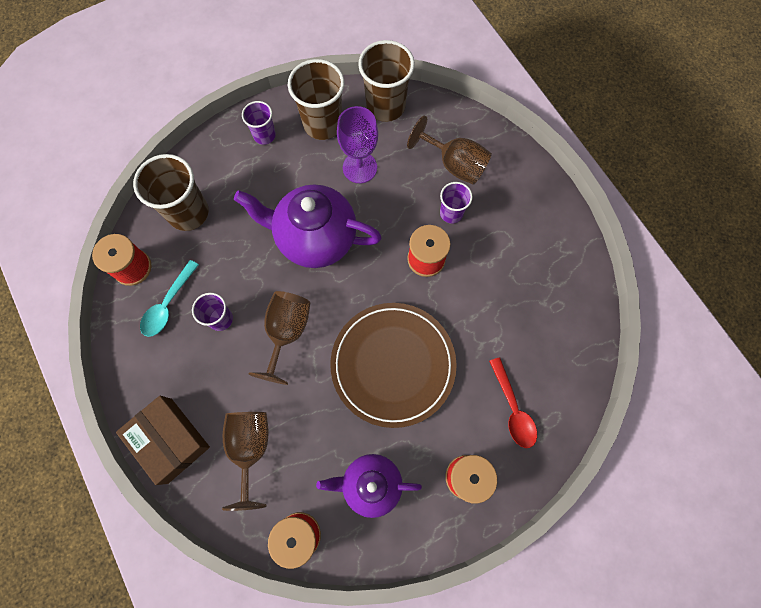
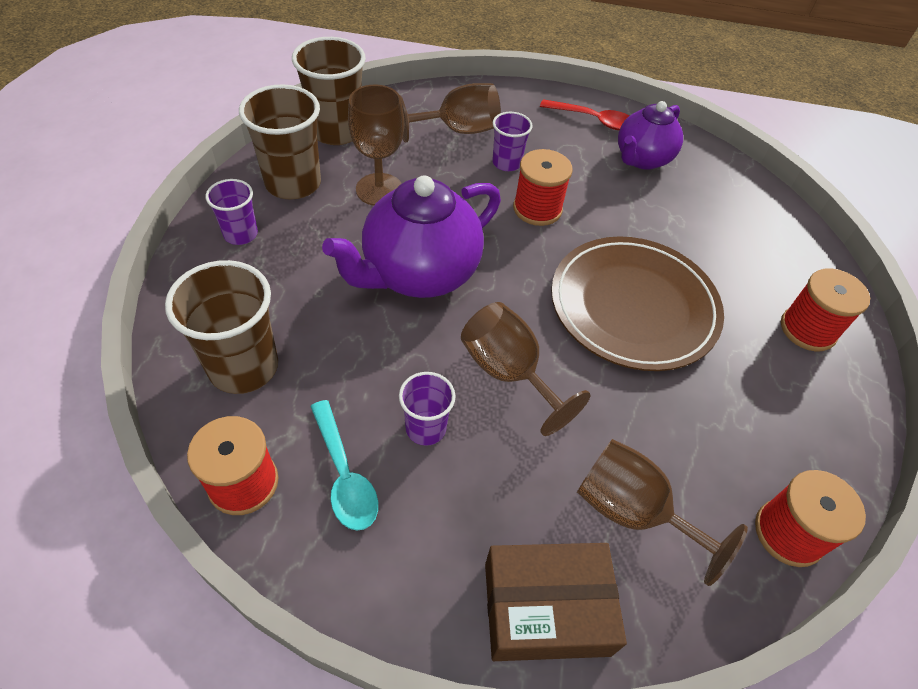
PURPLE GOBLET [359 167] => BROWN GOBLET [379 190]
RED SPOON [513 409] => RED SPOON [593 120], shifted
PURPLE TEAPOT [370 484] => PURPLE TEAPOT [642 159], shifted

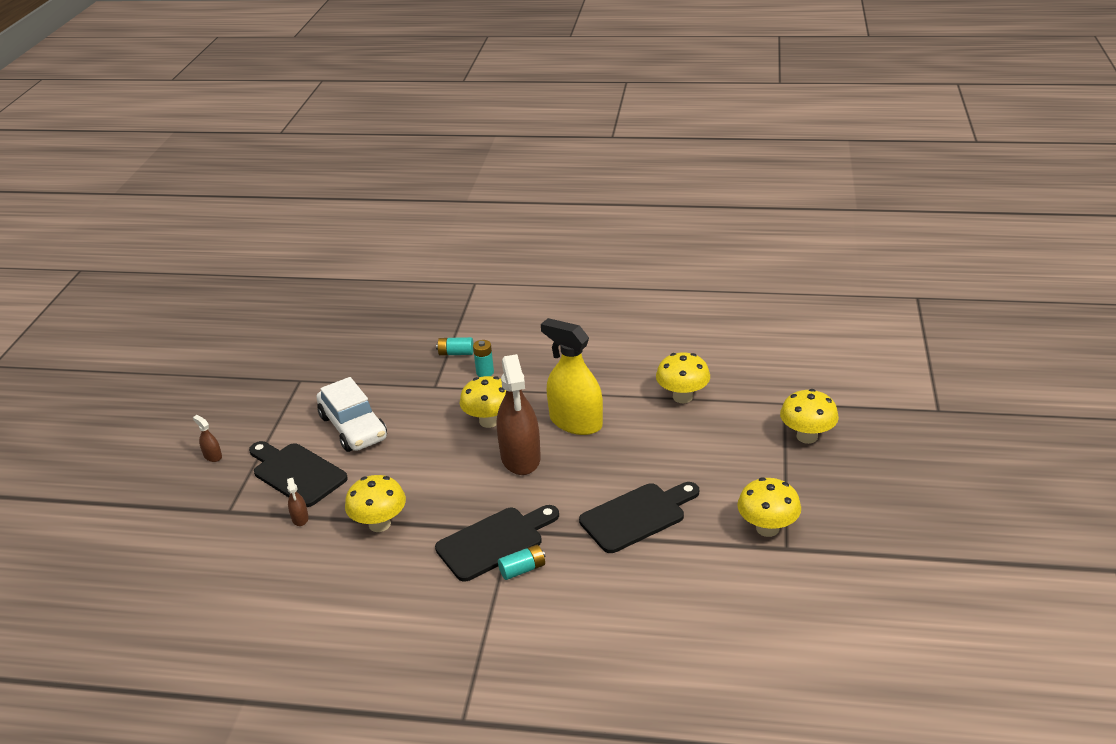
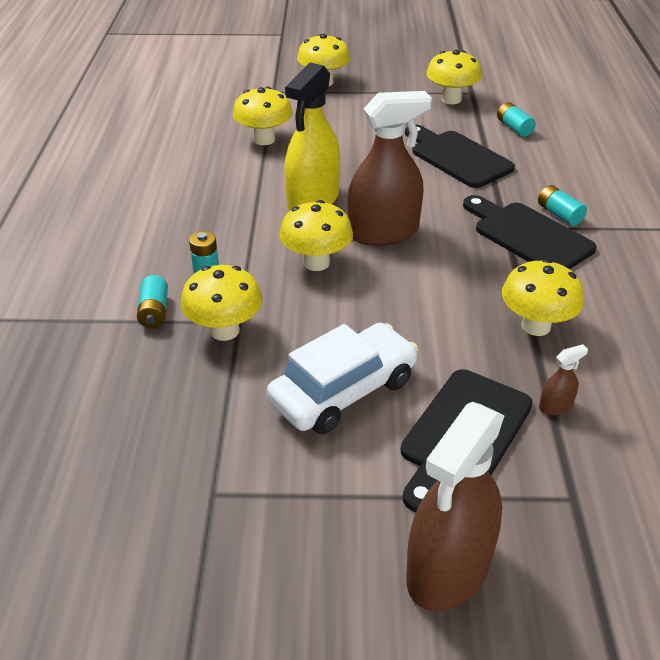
BROWN SPRAY BOTTLE [212 456] => BROWN SPRAY BOTTLE [448 569], x2.47
nothing => TURQUOISE BATTERY [514 128]
nothing => YELLOW MUSHROOM [224 330]

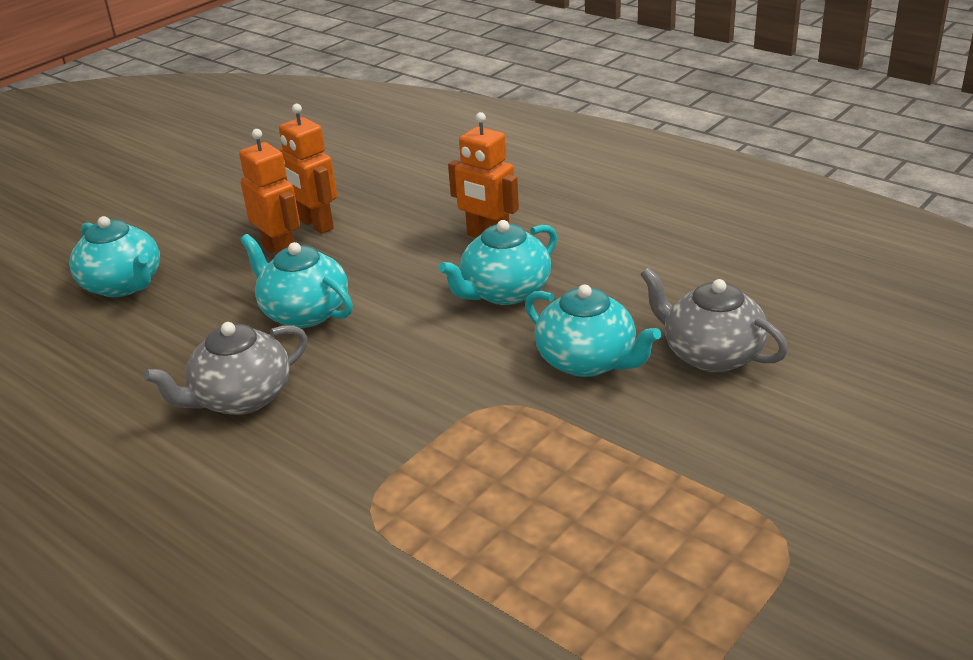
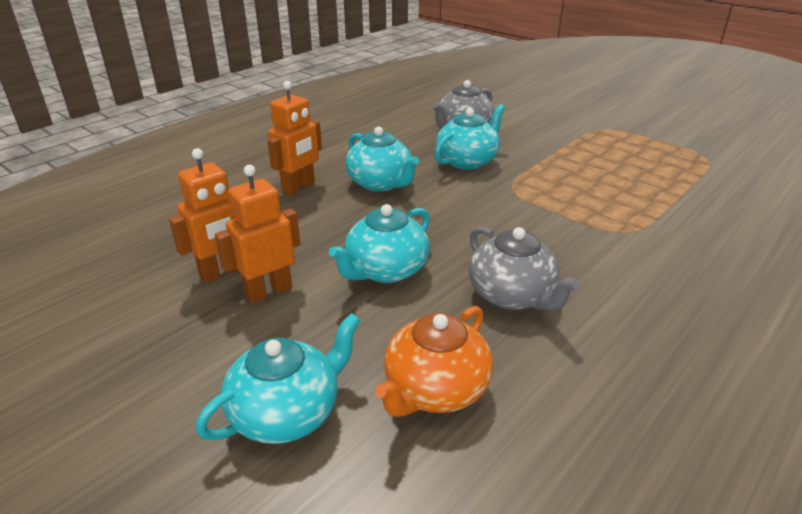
nothing => ORANGE TEAPOT [435 389]

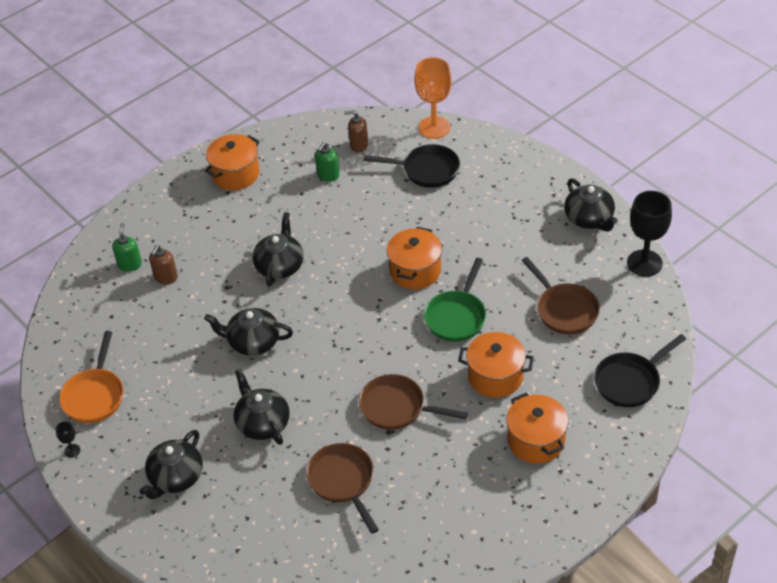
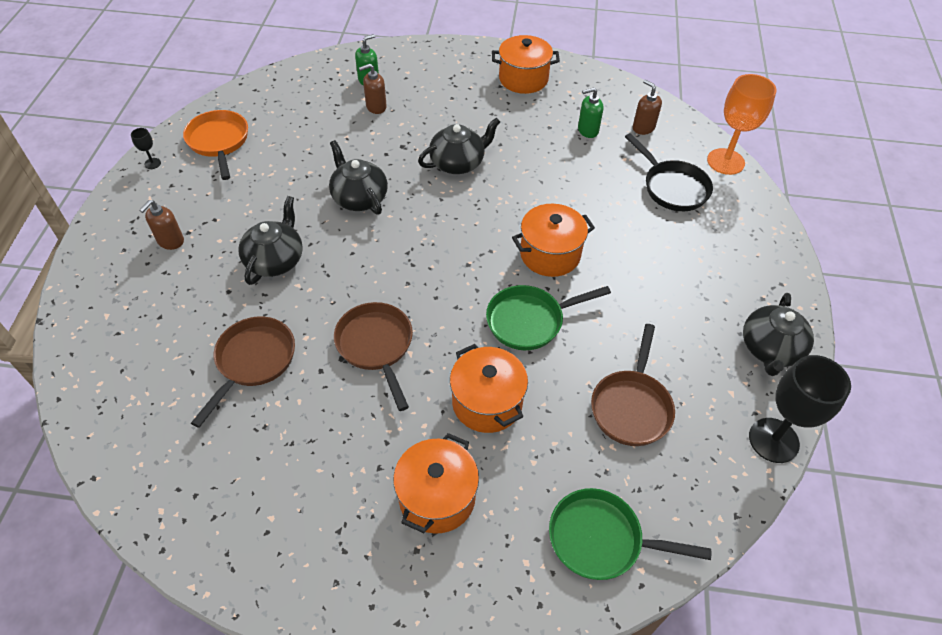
ORANGE PAN [95 396] => ORANGE PAN [219 142], 105 degrees clockwise
BLACK PAN [630 381] => GREEN PAN [601 539]
BLACK TEAPOT [175 477] => BROWN SOAP DISPENSER [170 241]

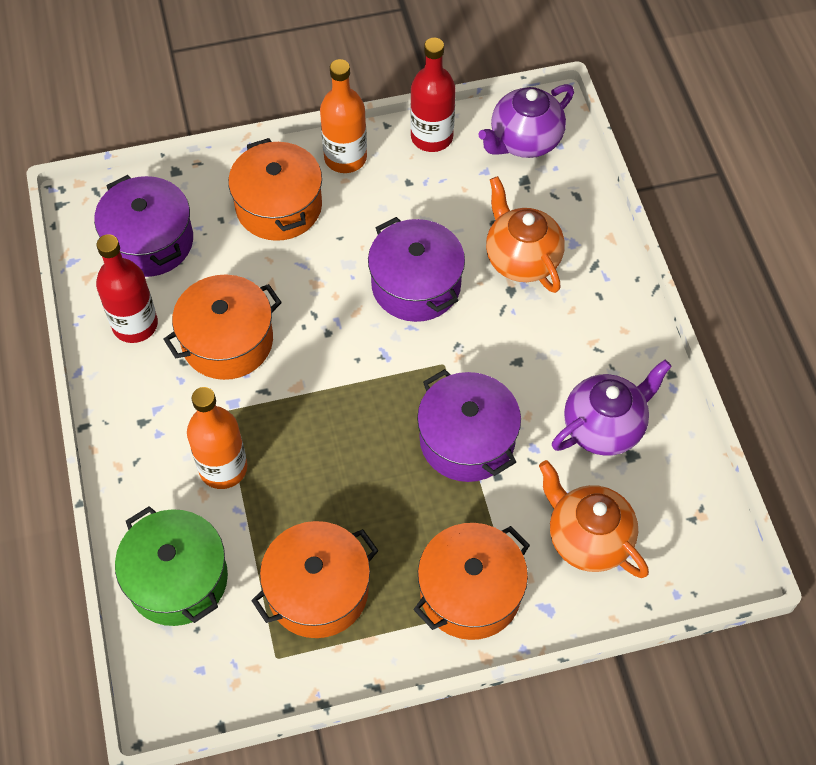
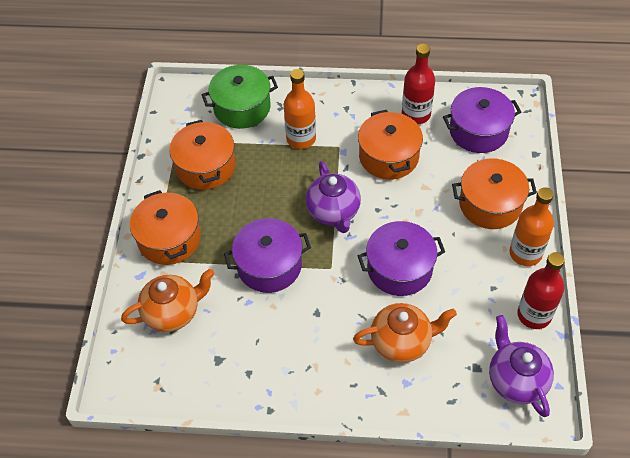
PURPLE TEAPOT [604 427] => PURPLE TEAPOT [333 212], shifted

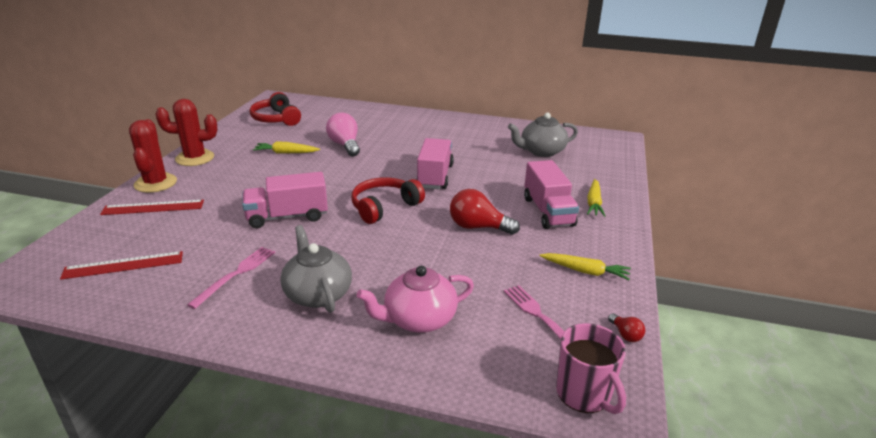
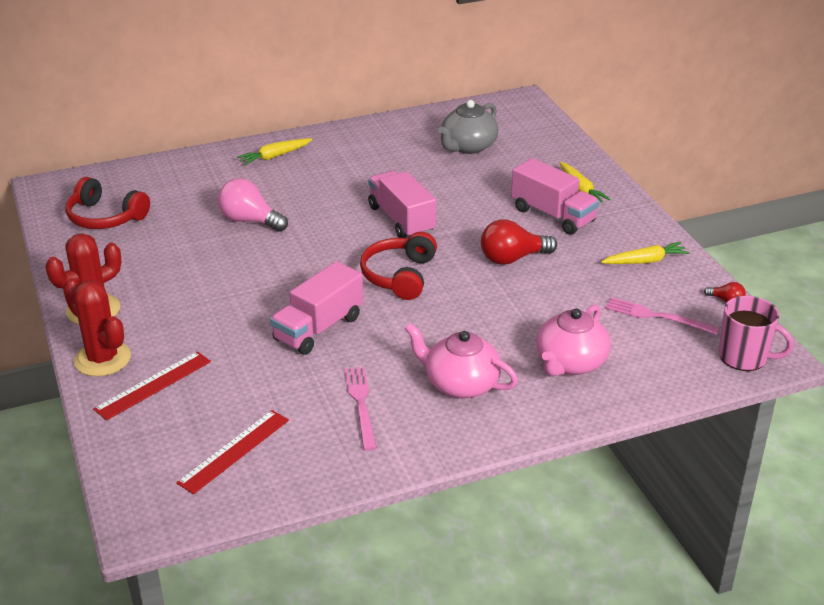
YELLOW CARROT [286 153] => YELLOW CARROT [275 156], shifted
GREY TEAPOT [317 294] => PINK TEAPOT [460 384]

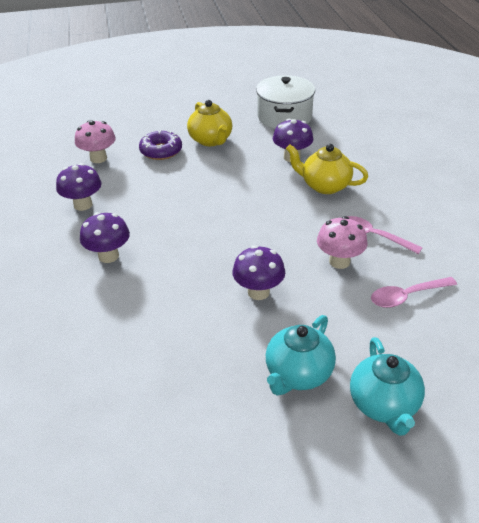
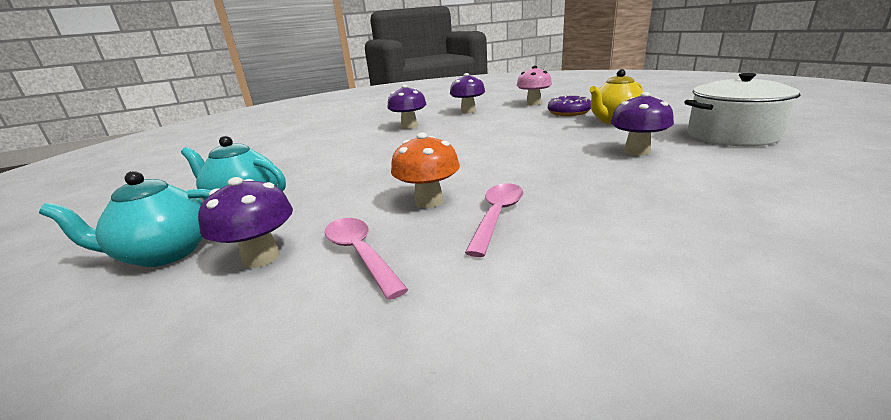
YELLOW TEAPOT [324 186] => nothing
PINK MUSHROOM [339 261] => ORANGE MUSHROOM [429 201]
PURPLE MUSHROOM [258 292] => PURPLE MUSHROOM [261 257], shifted

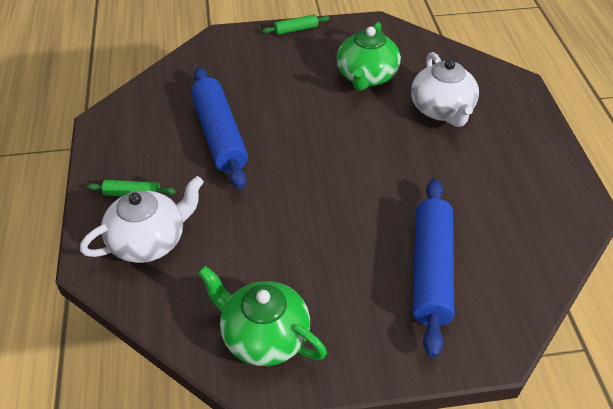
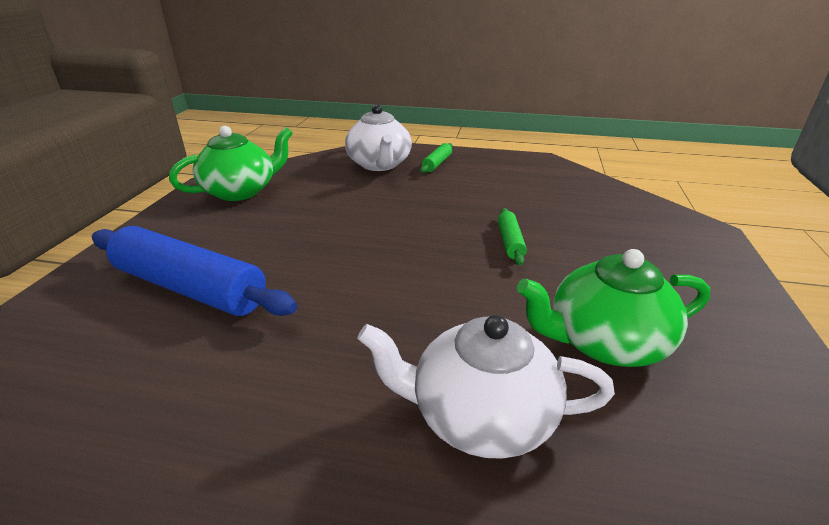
GREEN ROLLING PIN [296 29] => GREEN ROLLING PIN [510 242], shifted
GREEN TEAPOT [366 76] => GREEN TEAPOT [604 342], 45 degrees counterclockwise
BLUE ROLLING PIN [219 135] => nothing

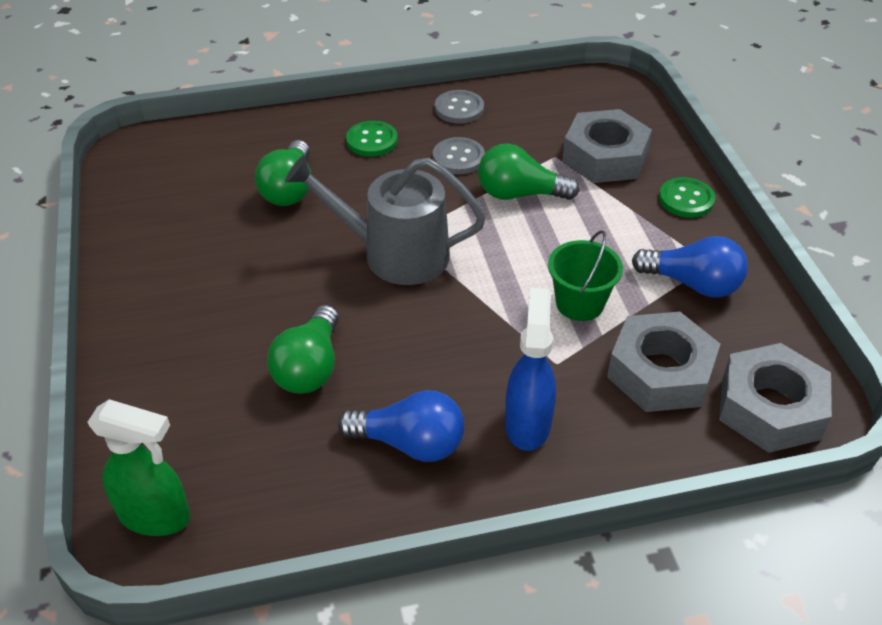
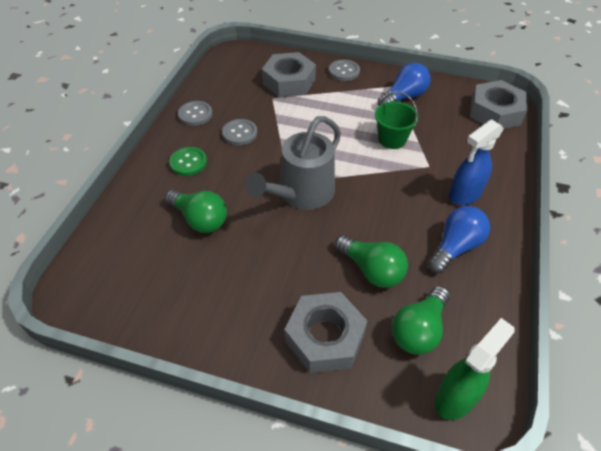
GREEN LIGHT BULB [519 194] => GREEN LIGHT BULB [419 330], shifted
GREEN BUTTON [686 199] => GREY BUTTON [344 71]
BLUE SPRAY BOTTLE [527 423] => BLUE SPRAY BOTTLE [464 194], 75 degrees counterclockwise
GREY NUT [660 372] => GREY NUT [325 337], shifted

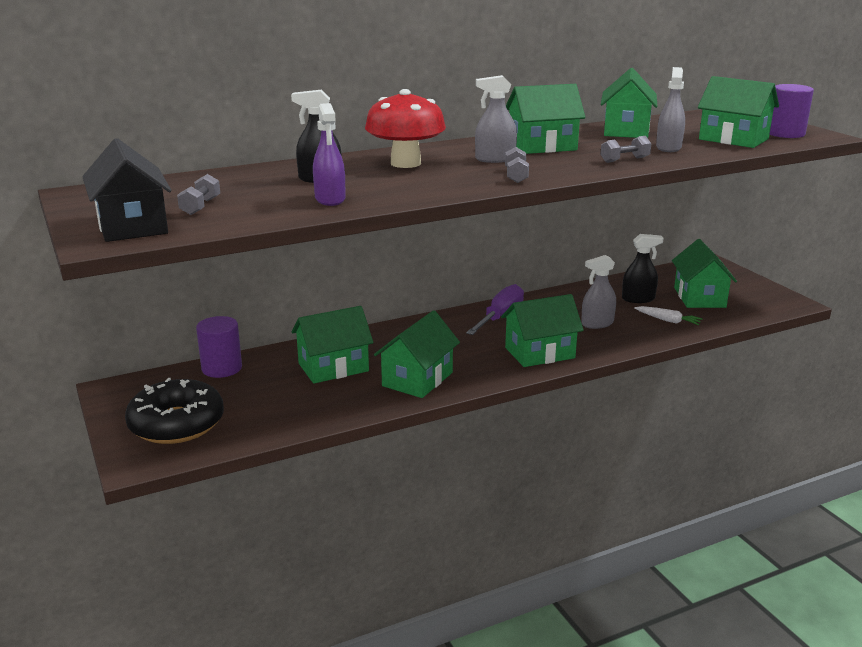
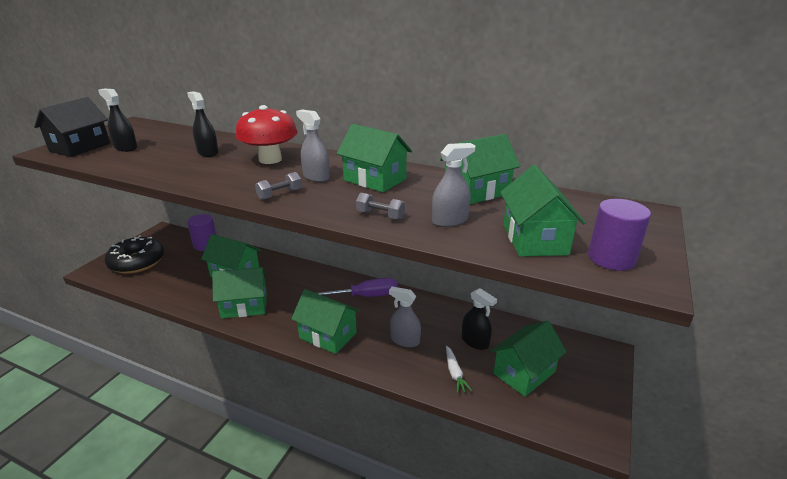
PURPLE SPRAY BOTTLE [330 199] => nothing
GREY DUMBBELL [200 206] => BLACK SPRAY BOTTLE [126 148]

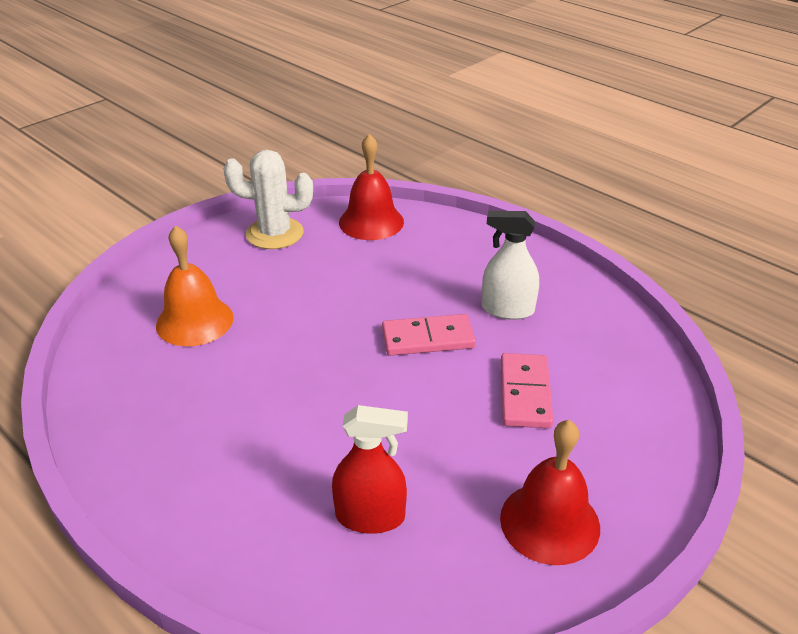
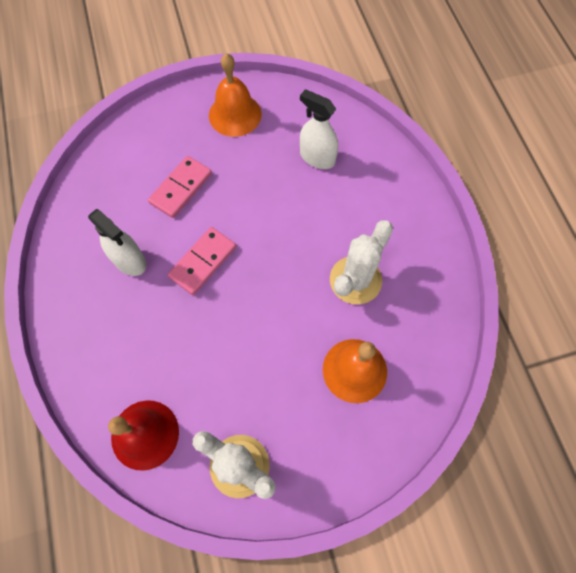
PINK DOMINO [428 338] => PINK DOMINO [203 262], 75 degrees counterclockwise
RED SPRAY BOTTLE [370 516] => WHITE SPRAY BOTTLE [317 157]
RED BELL [549 522] => ORANGE BELL [235 114]
nothing => WHITE CACTUS [355 280]

